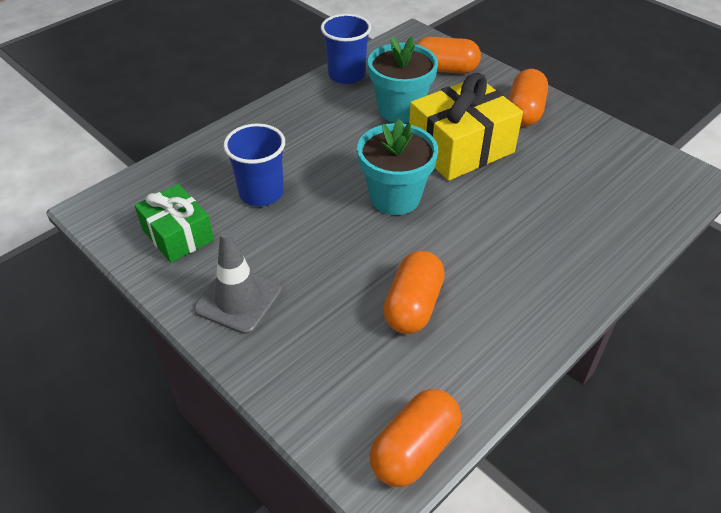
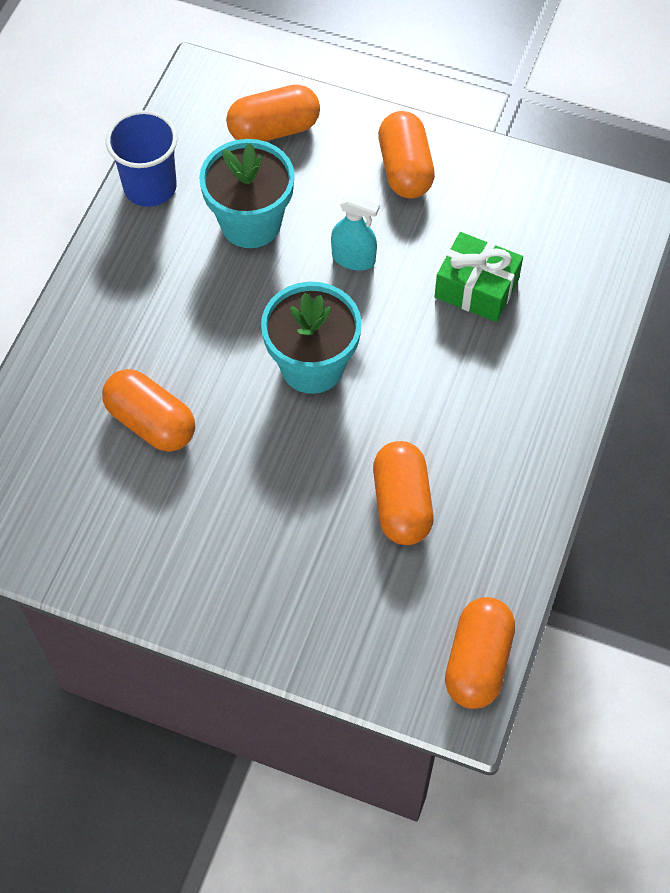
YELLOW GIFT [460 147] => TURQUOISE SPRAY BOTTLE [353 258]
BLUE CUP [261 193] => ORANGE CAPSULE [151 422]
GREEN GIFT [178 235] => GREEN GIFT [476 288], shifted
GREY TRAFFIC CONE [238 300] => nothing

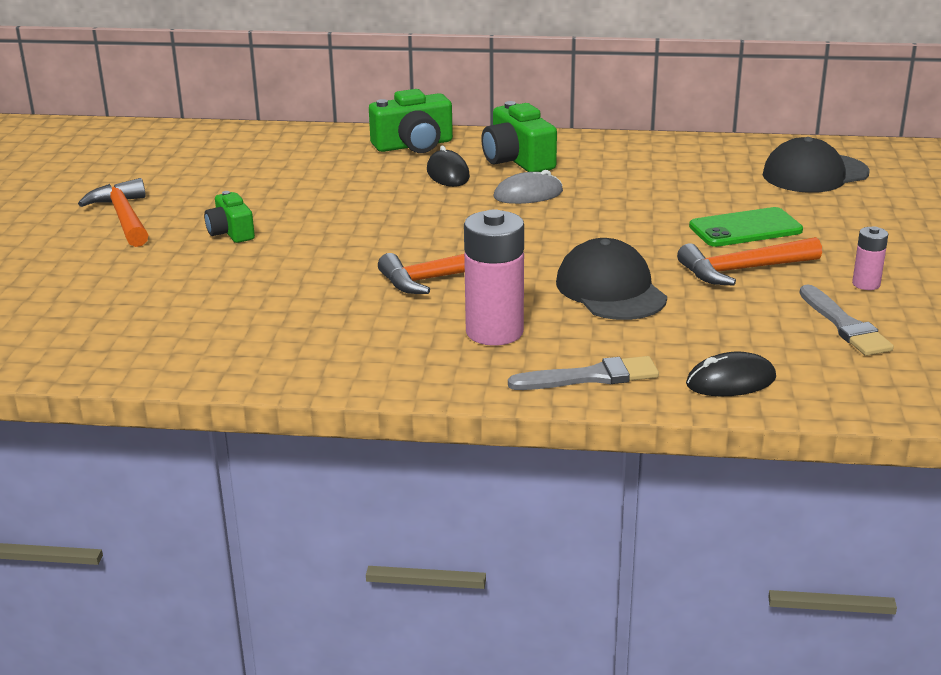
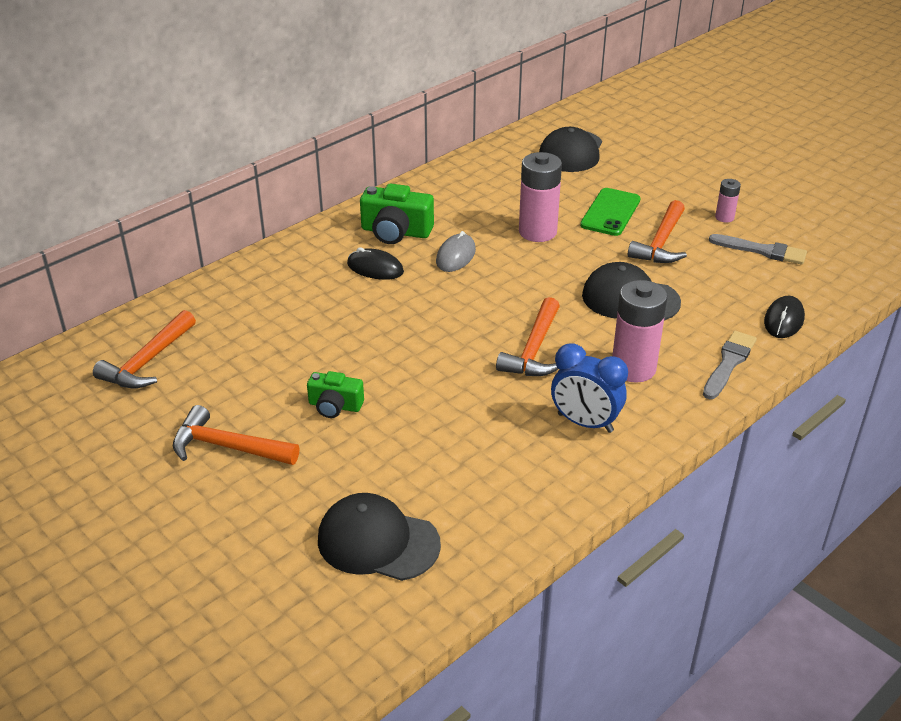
GREEN CAMERA [414 145] => nothing
nothing => PINK BATTERY [537 232]
nothing => ORANGE HAMMER [147 361]
nothing => BLUE CLOCK [585 423]
nothing => BLACK CAP [378 542]

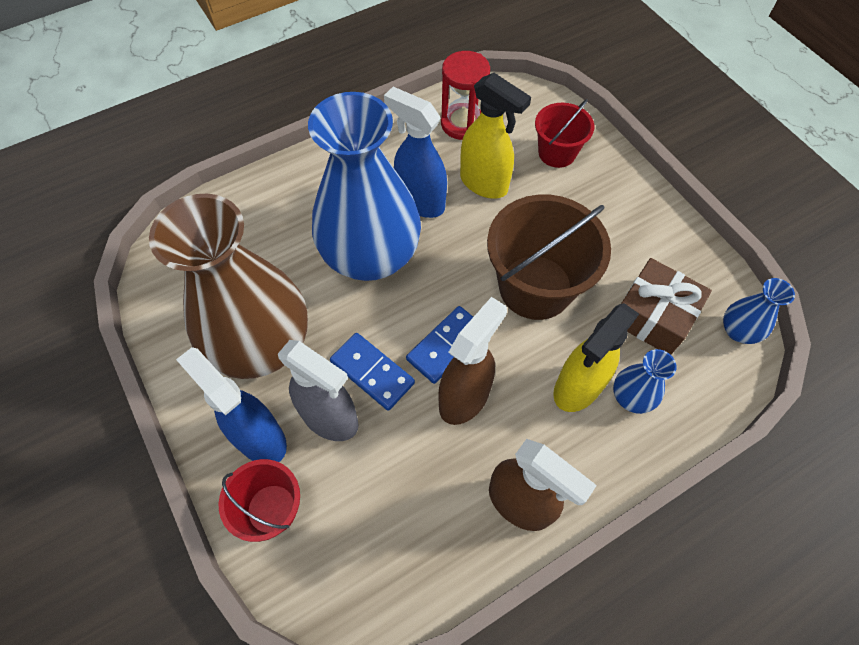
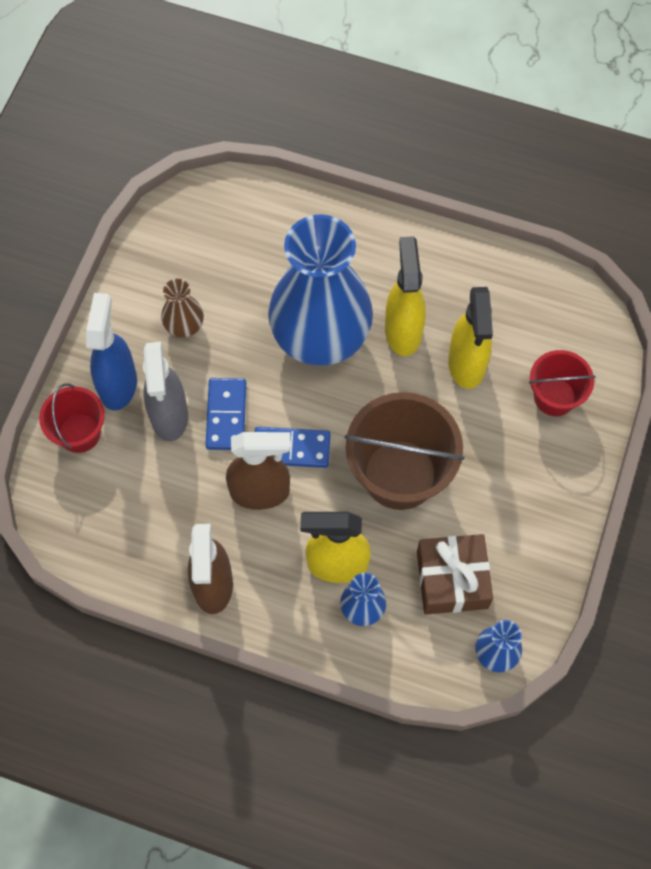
RED HOURGLASS [462 124] => nothing
BLUE SPRAY BOTTLE [420 201] => YELLOW SPRAY BOTTLE [403 331]
BROWN VASE [262 344] => BROWN VASE [184 325], x0.42

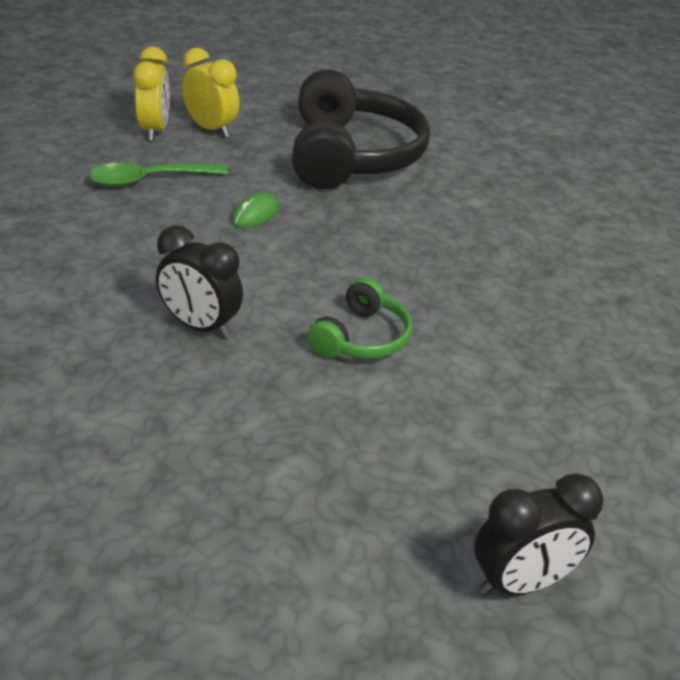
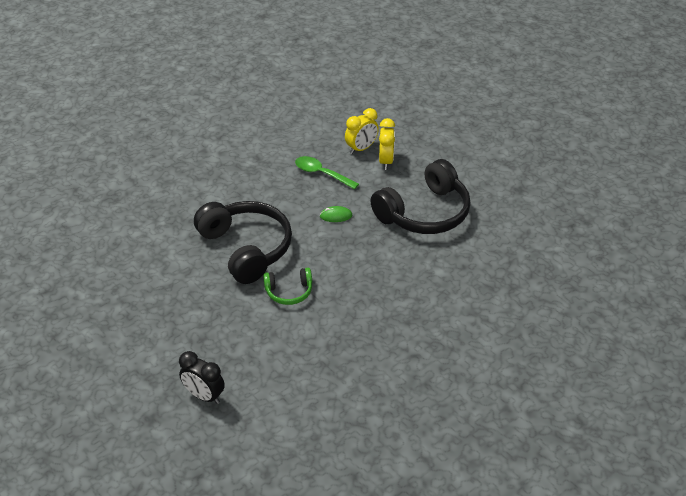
BLACK CLOCK [200 326] => BLACK HEADPHONES [246 248]

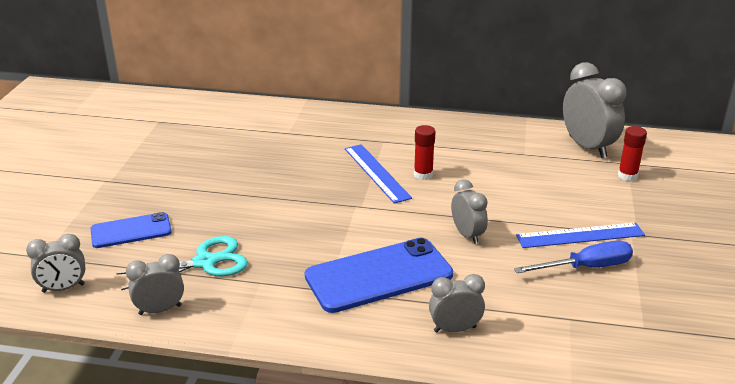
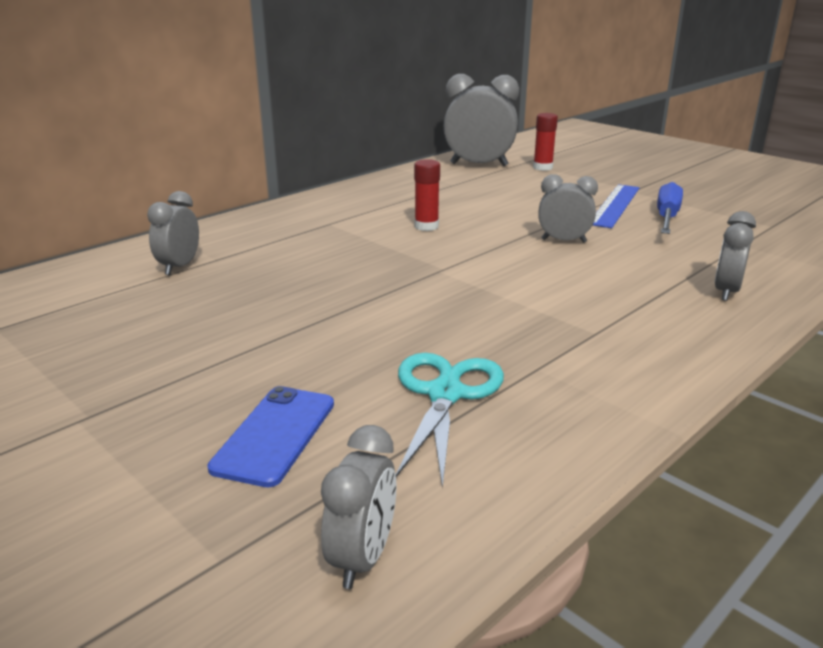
BLUE RULER [377 172] => nothing
BLUE PHONE [379 275] => nothing
GREY CLOCK [160 310] => GREY CLOCK [179 267], shifted

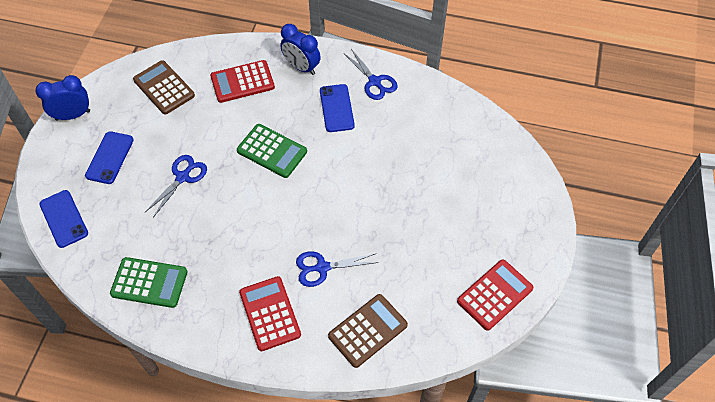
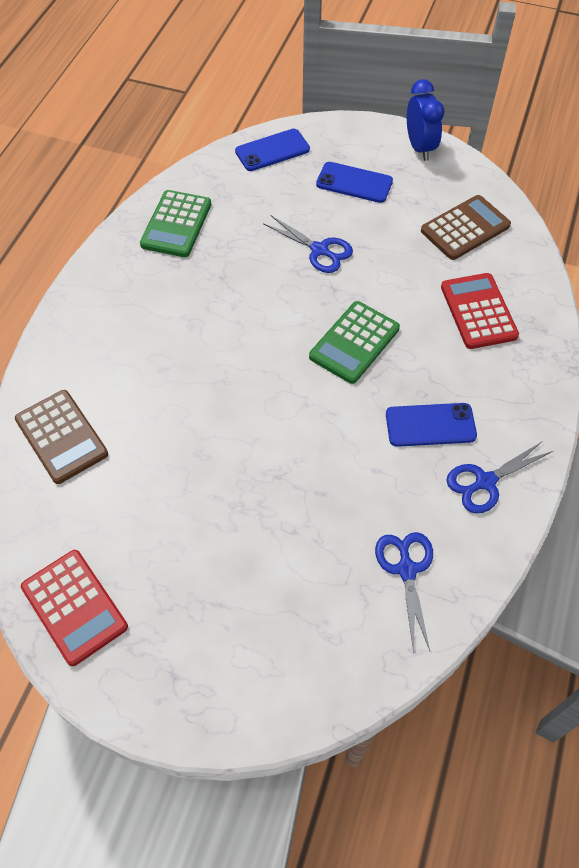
BLUE CLOCK [301 67] => nothing
BLUE SCISSORS [322 267] => BLUE SCISSORS [406 569], shifted
RED CALCULATOR [270 313] => nothing

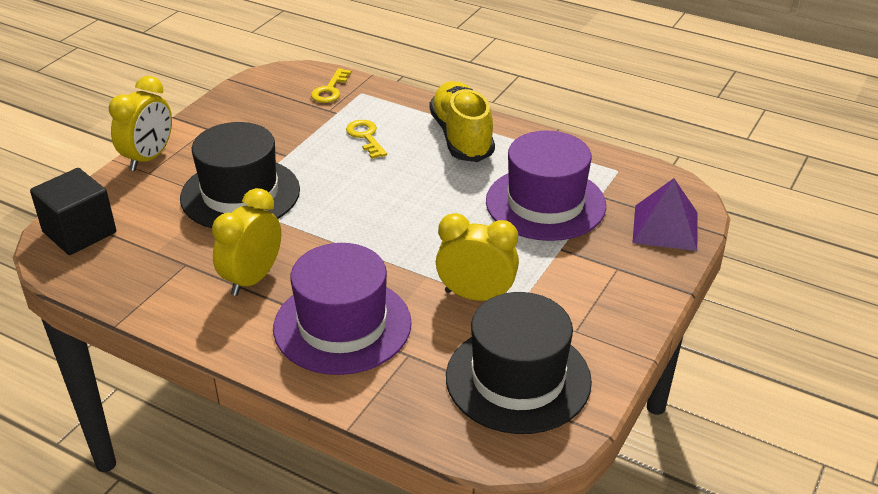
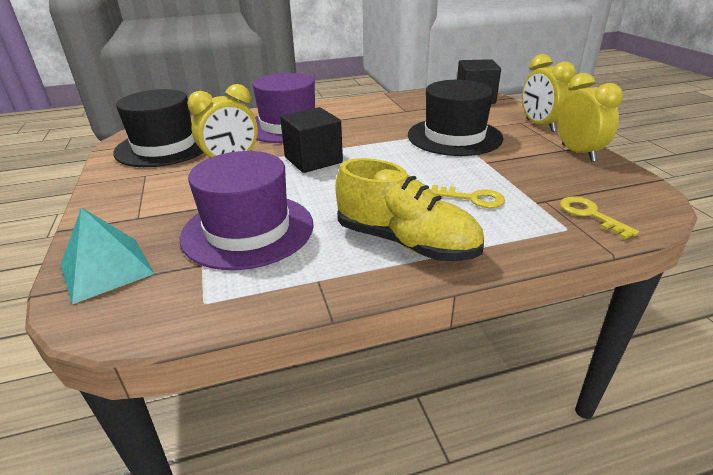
PURPLE PYRAMID [665 227] => TURQUOISE PYRAMID [106 269]
YELLOW CLOCK [252 279] => YELLOW CLOCK [578 153], shifted
nothing => BLACK CUBE [313 160]

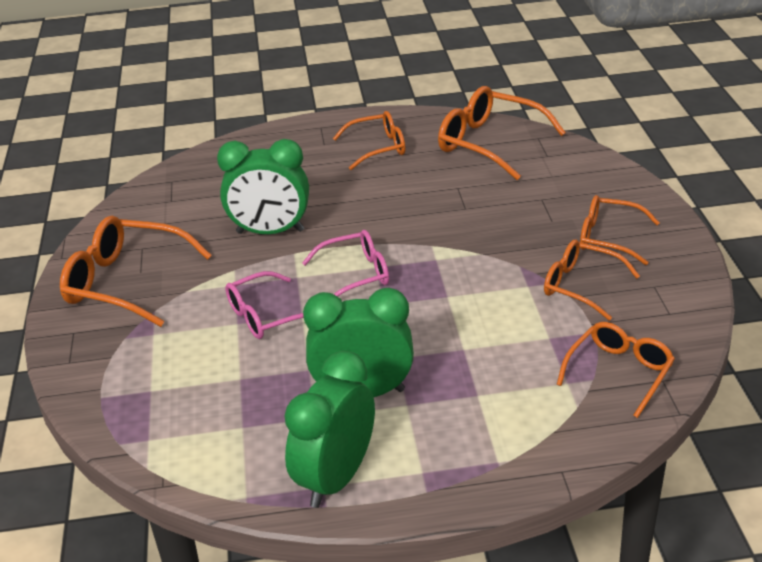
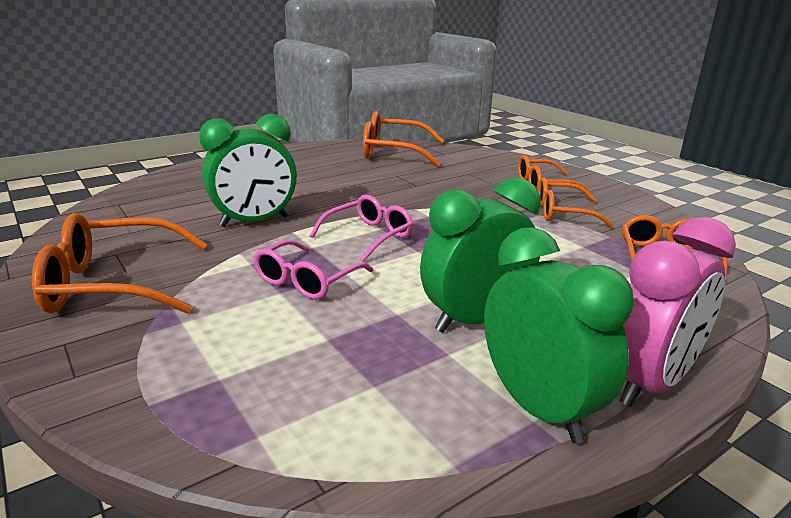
ORANGE GLASSES [377 148] => nothing
GREEN CLOCK [336 478] => GREEN CLOCK [538 407], 150 degrees clockwise
nothing => PINK CLOCK [650 383]

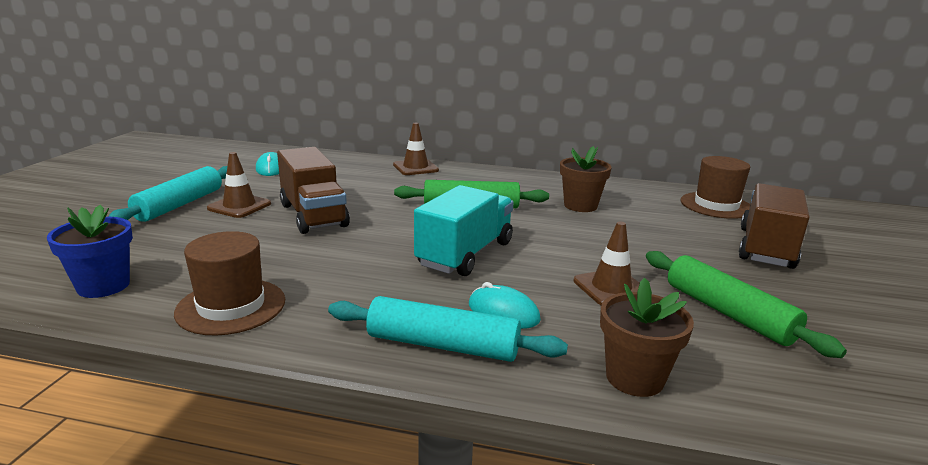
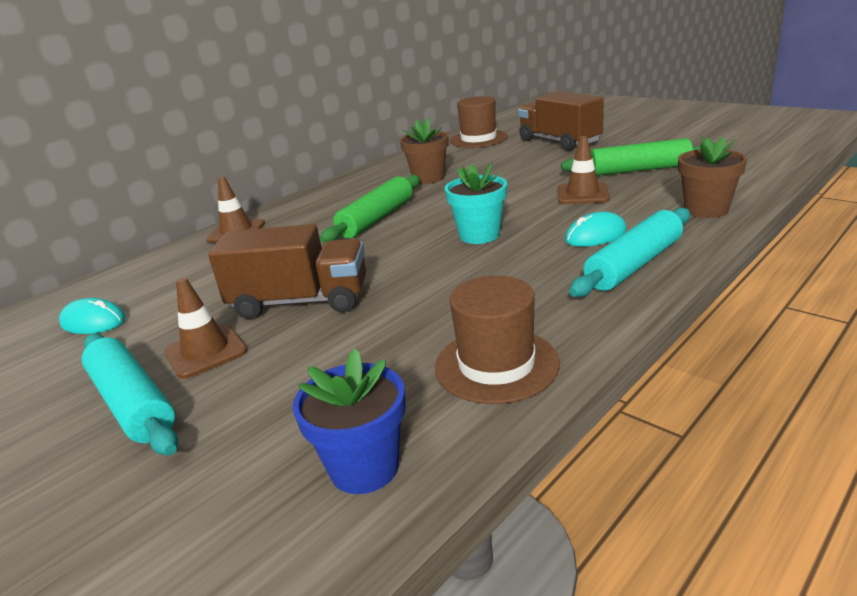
TURQUOISE TRUCK [465 254] => TURQUOISE FLOWER POT [479 235]

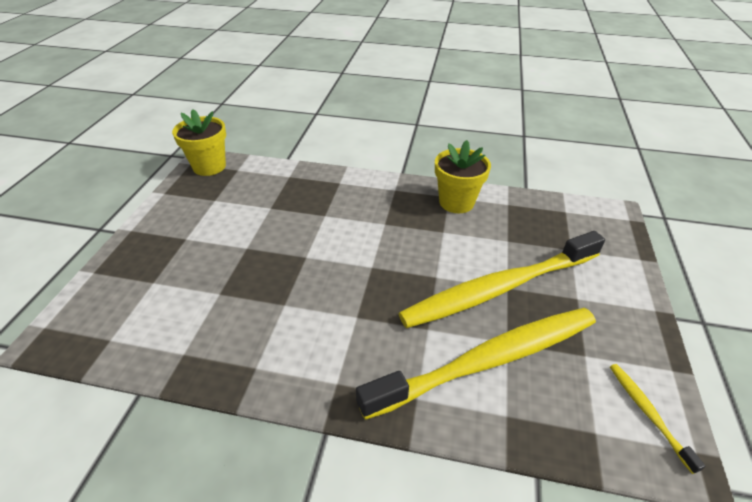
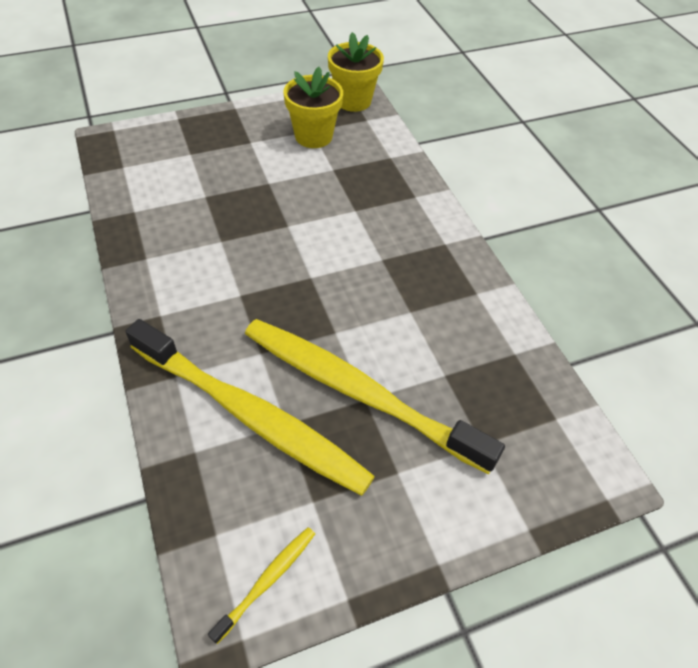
YELLOW FLOWER POT [456 202] => YELLOW FLOWER POT [313 136], shifted

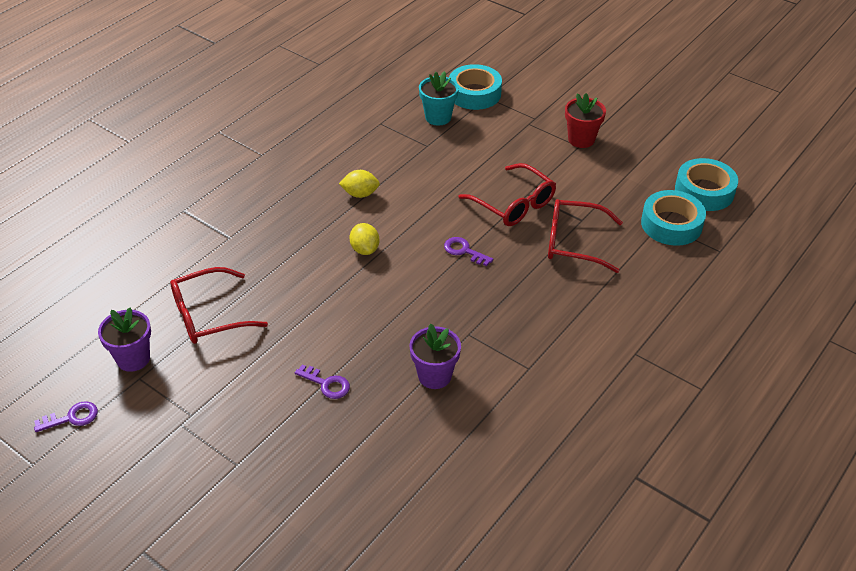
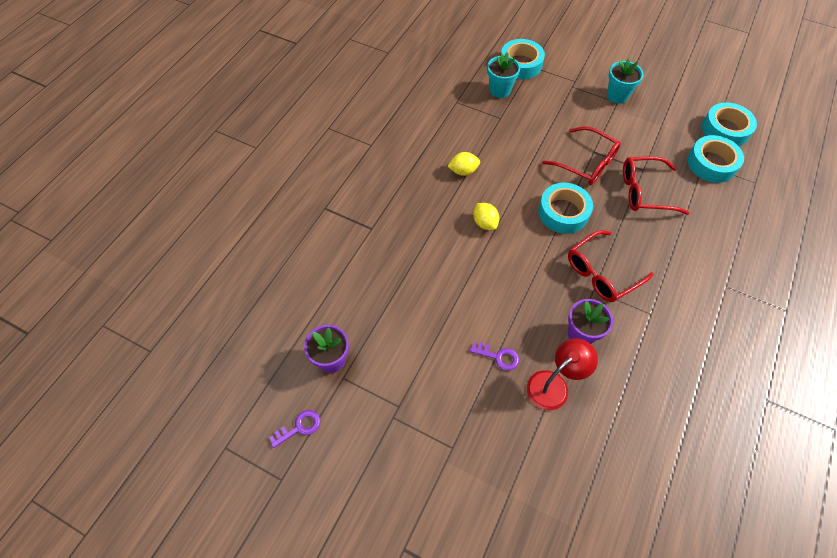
RED FLOWER POT [581 139] => TURQUOISE FLOWER POT [617 96]
PURPLE KEY [464 251] => TURQUOISE TAPE [563 212]
RED GLASSES [207 316] => RED GLASSES [601 273], shifted
nothing => RED LAMP [554 385]

